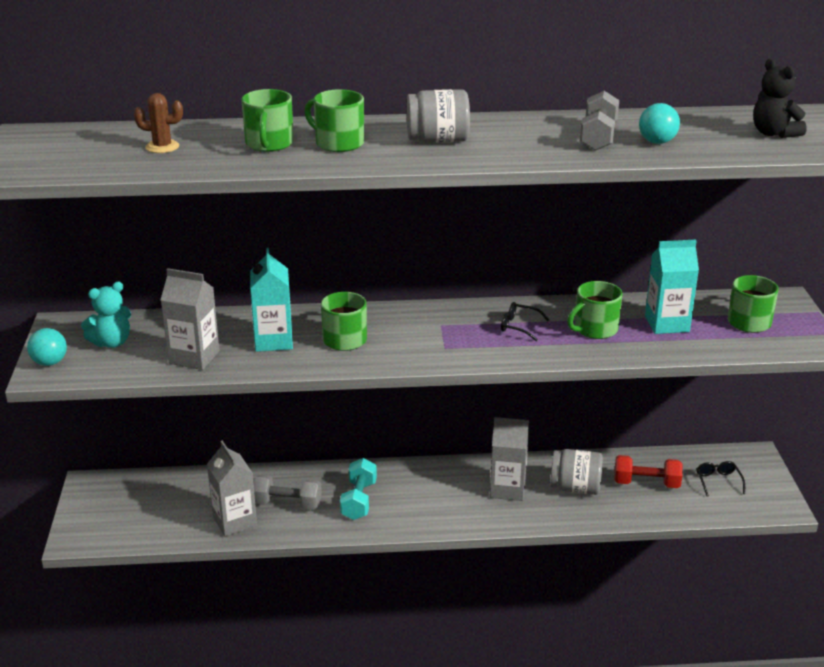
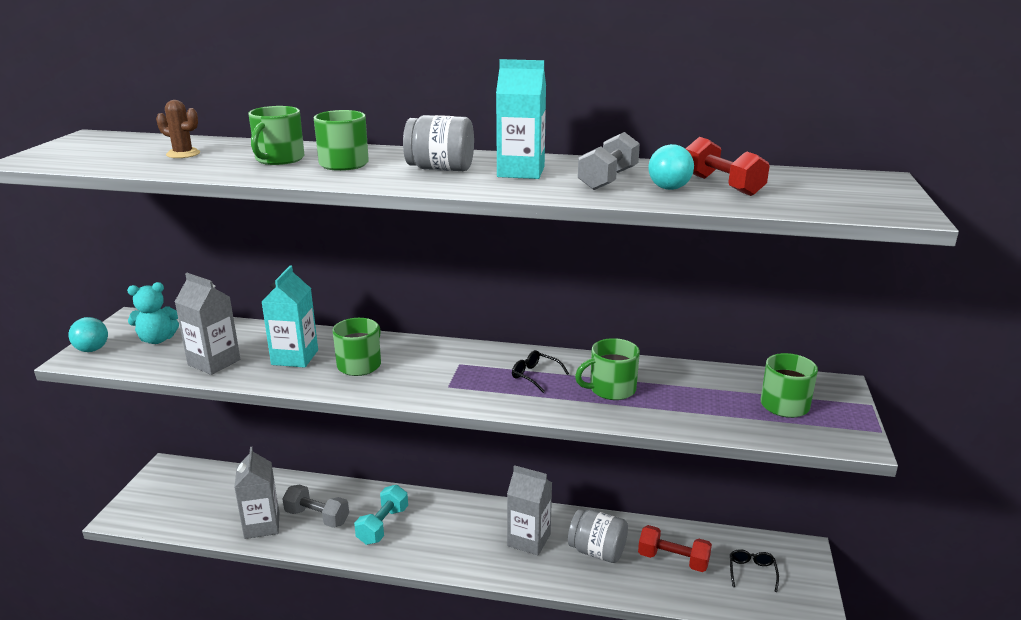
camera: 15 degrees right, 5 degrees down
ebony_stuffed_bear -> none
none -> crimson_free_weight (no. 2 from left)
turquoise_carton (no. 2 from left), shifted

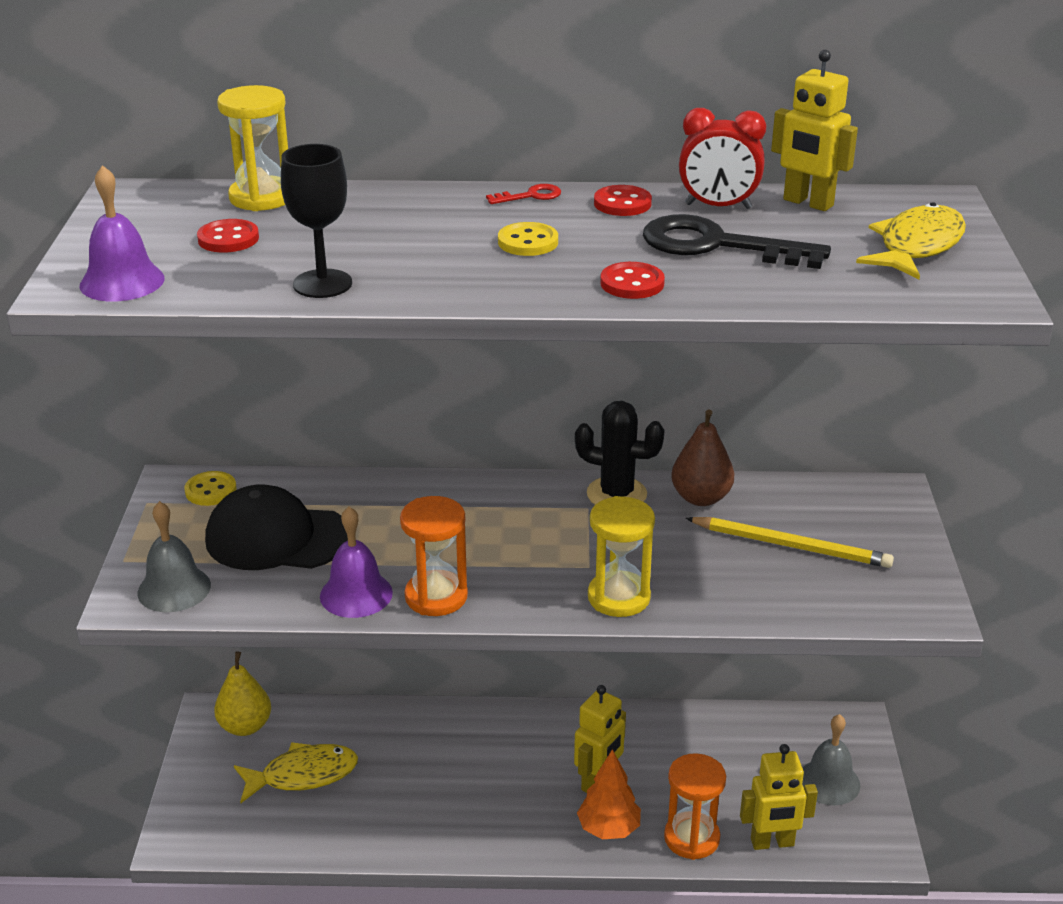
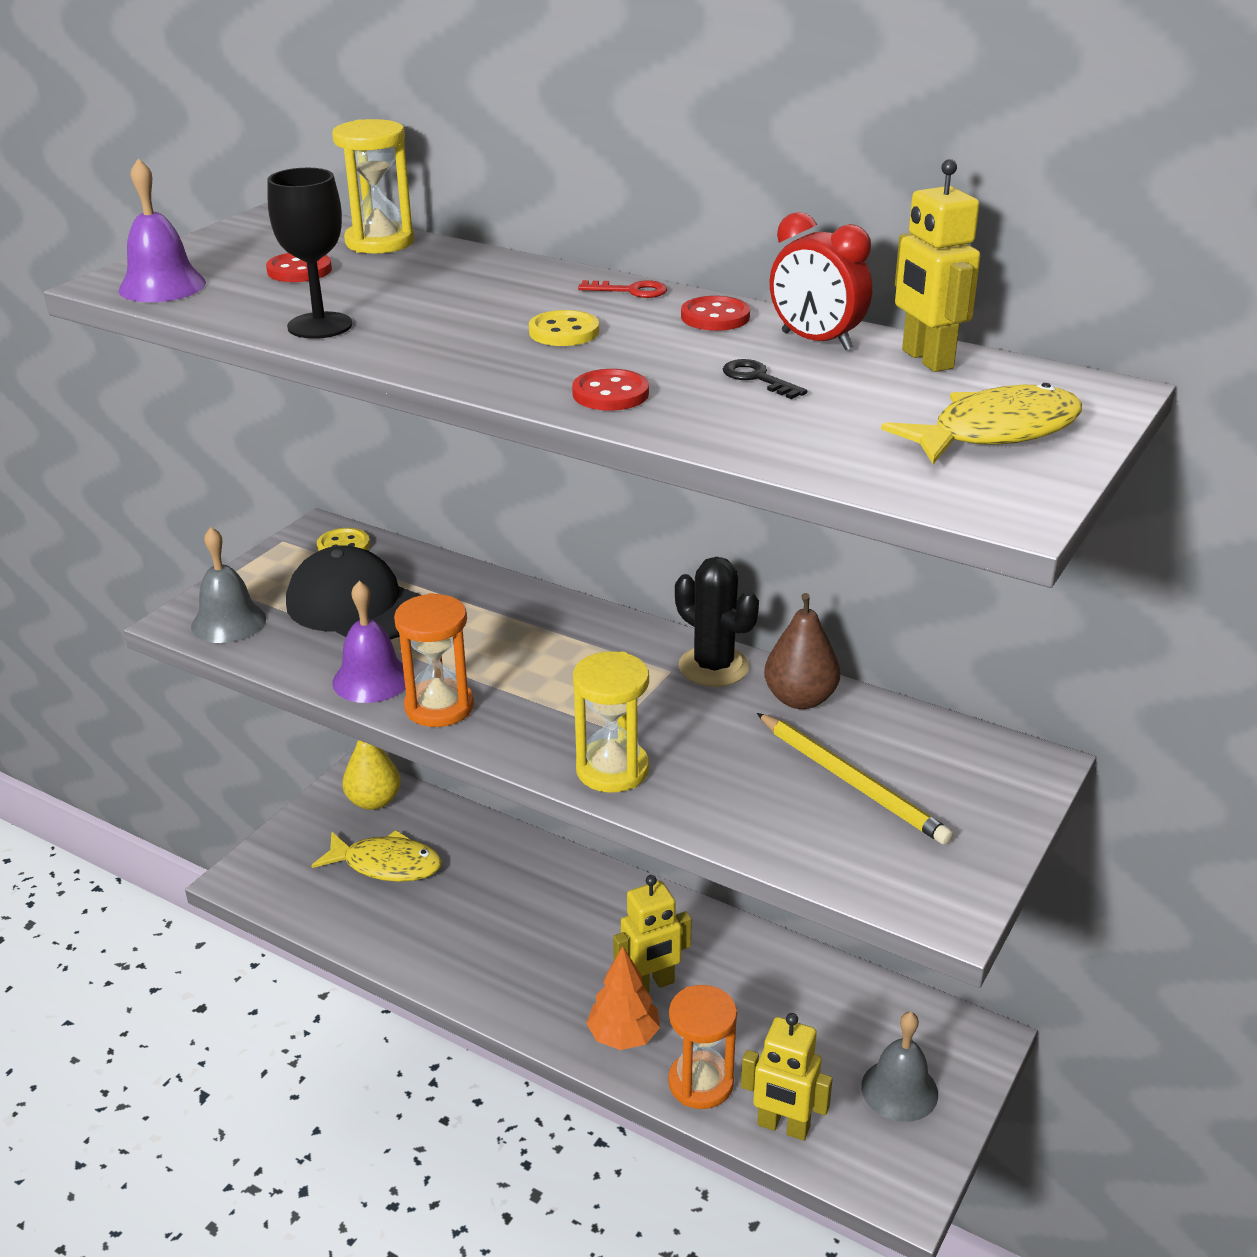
camera: 30 degrees right, 0 degrees up
ebony_door_key, x0.44

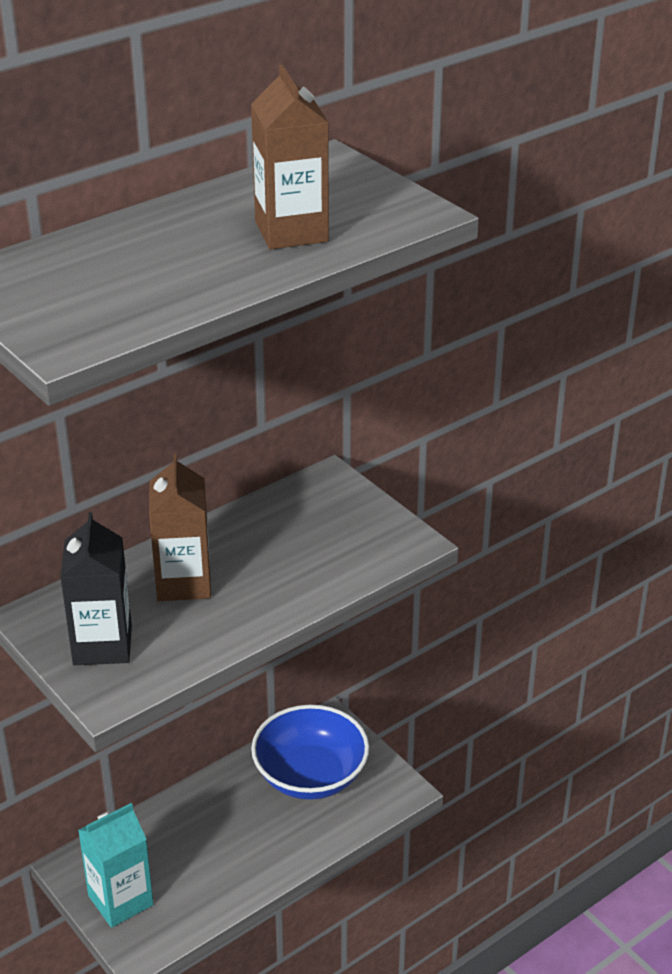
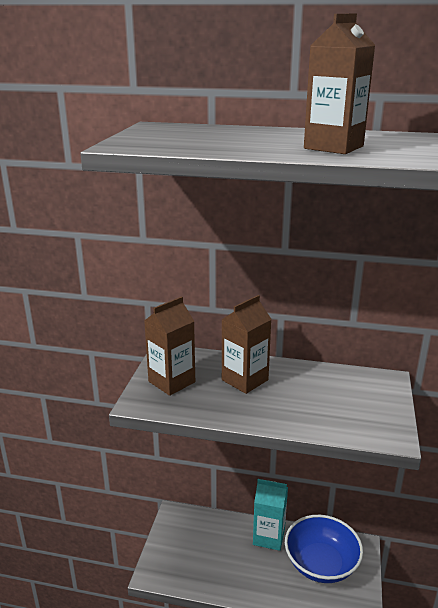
camera: 50 degrees right, 10 degrees down
turquoise_carton, shifted
ebony_carton -> russet_carton (no. 1 from left)

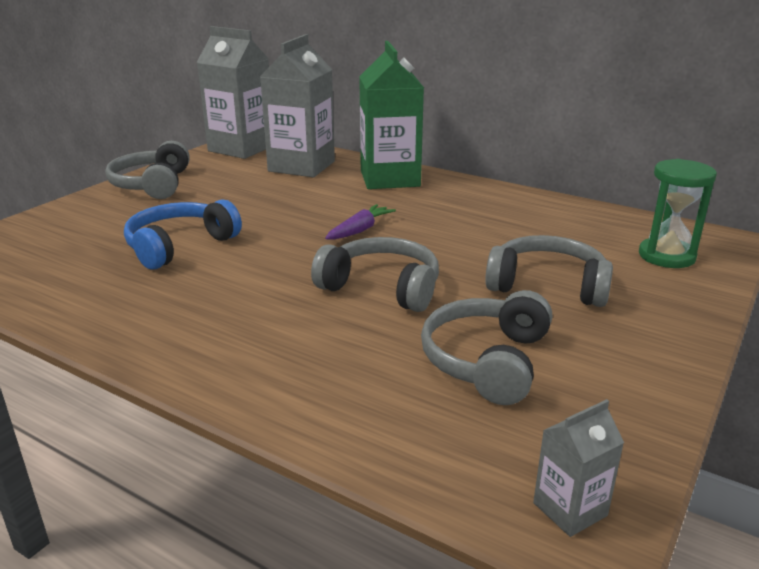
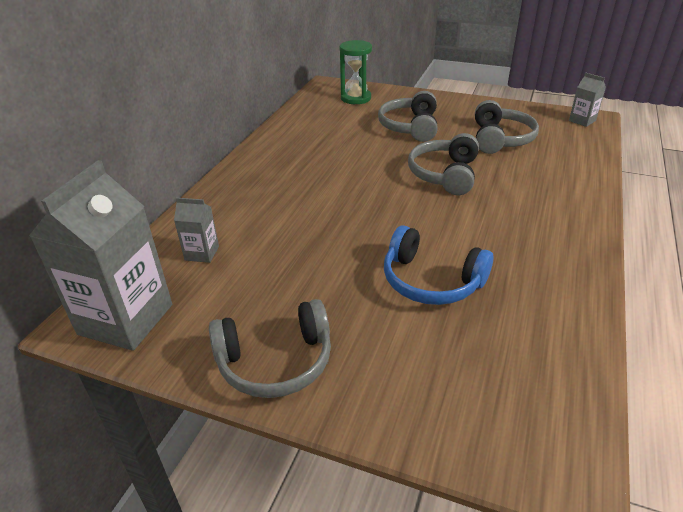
camera: 100 degrees left, 10 degrees up
violet_toy_carrot -> none
emerald_carton -> none
ash-grey_over-ear_headphones (no. 3 from left in the first image) -> ash-grey_over-ear_headphones (no. 4 from left), 90 degrees counterclockwise
ash-grey_carton (no. 2 from left), x0.46

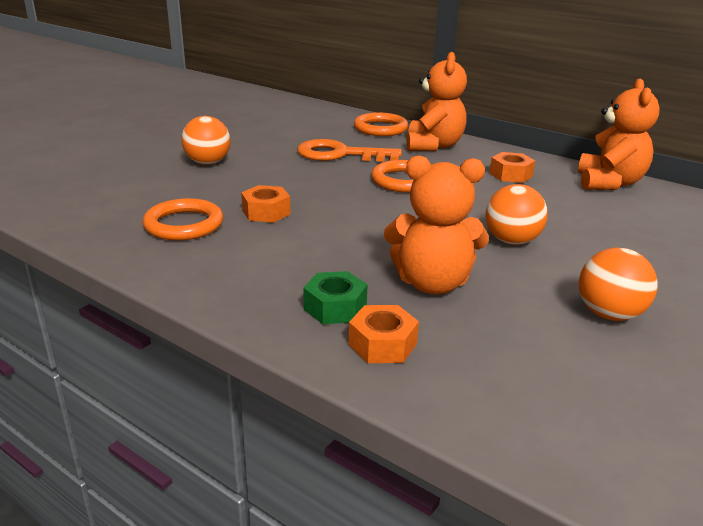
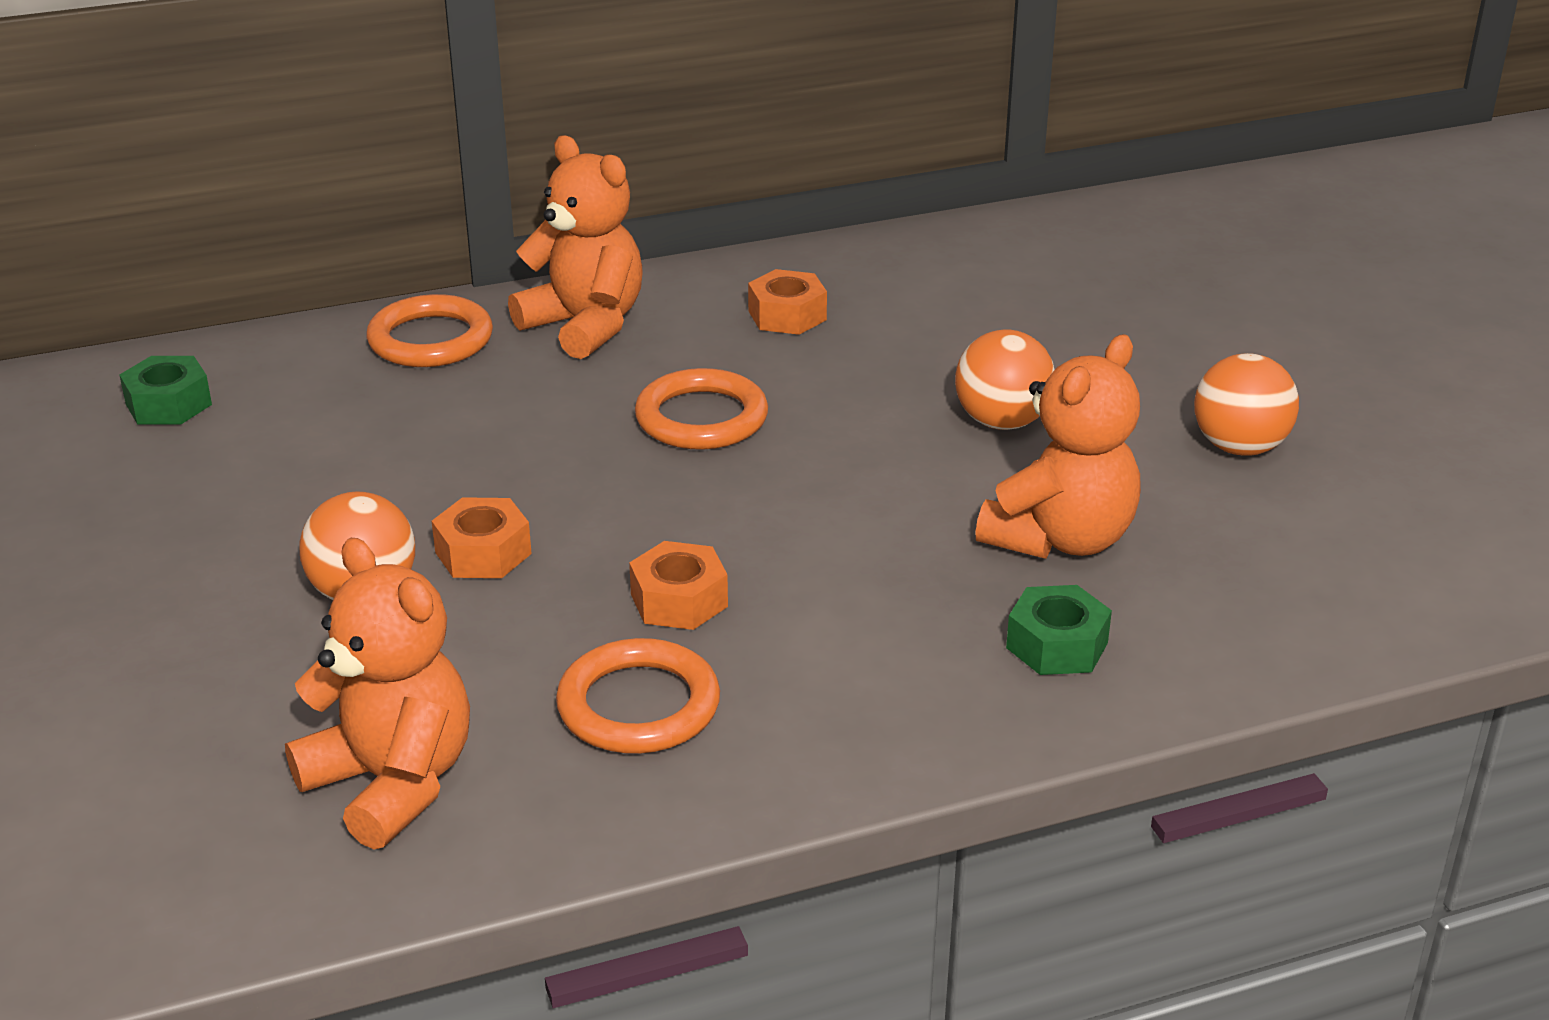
camera: 55 degrees left, 5 degrees up
bright_orange_door_key -> none
none -> emerald_hex_nut (no. 1 from left)
bright_orange_hex_nut (no. 2 from left in the first image) -> bright_orange_hex_nut (no. 1 from left), shifted
bright_orange_stuffed_bear (no. 3 from left in the first image) -> bright_orange_stuffed_bear (no. 1 from left), shifted

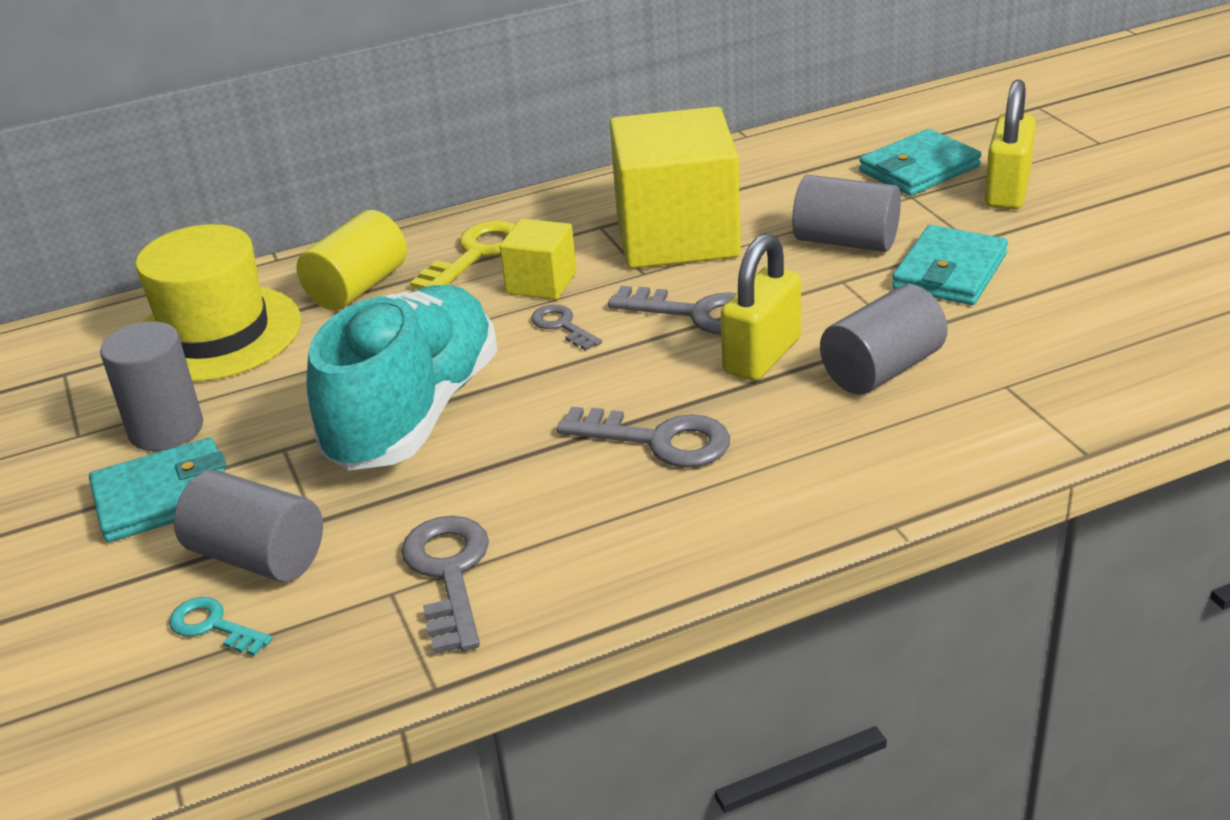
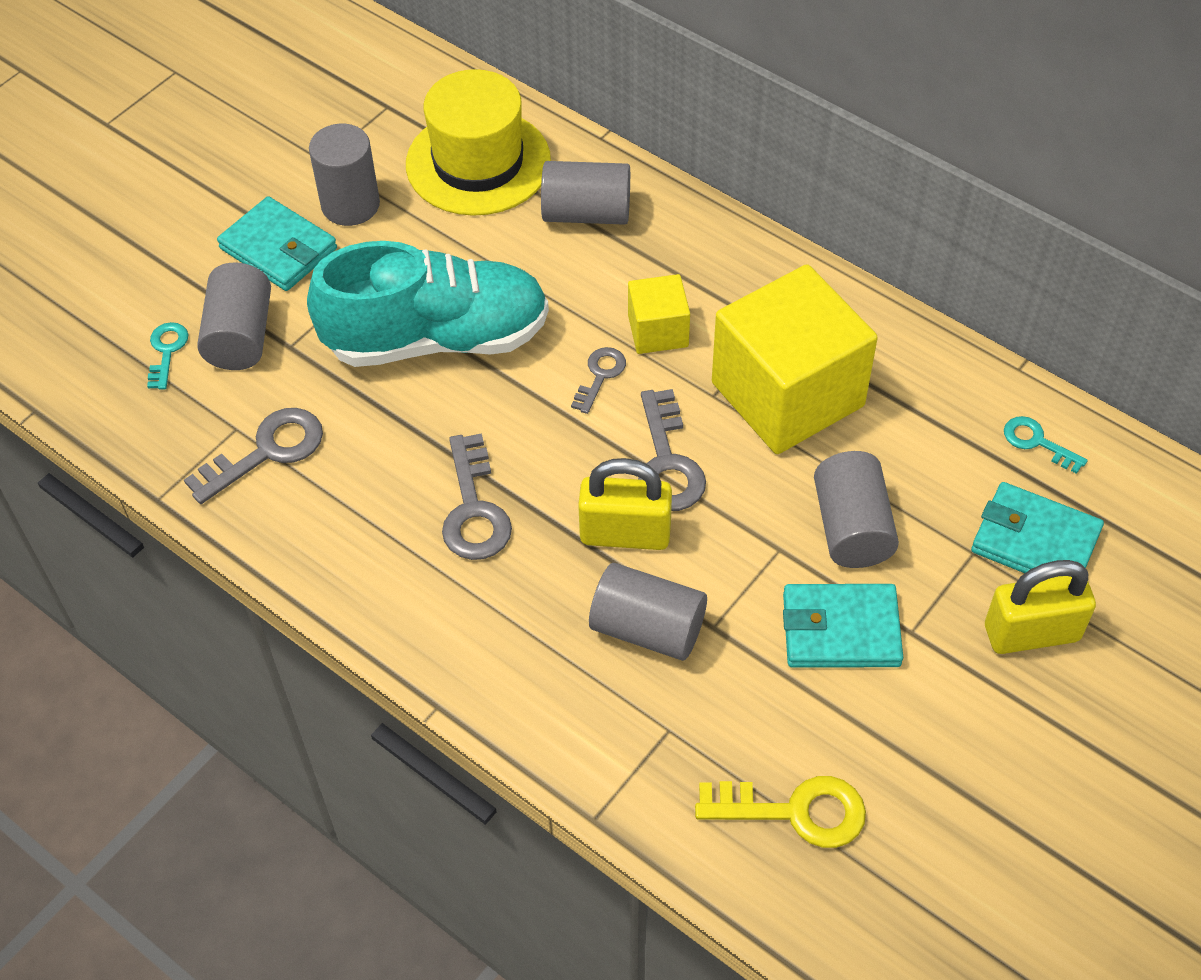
camera: 60 degrees right, 20 degrees up
none -> turquoise_door_key (no. 2 from left)
golden_door_key, shifted
golden_solid_cylinder -> ash-grey_solid_cylinder (no. 3 from left)

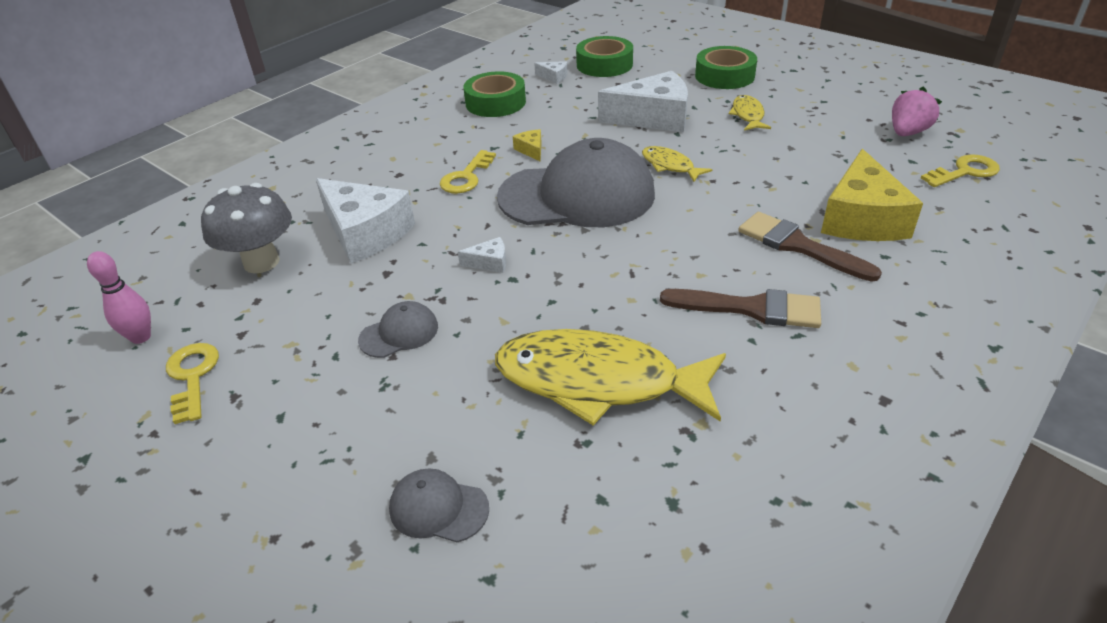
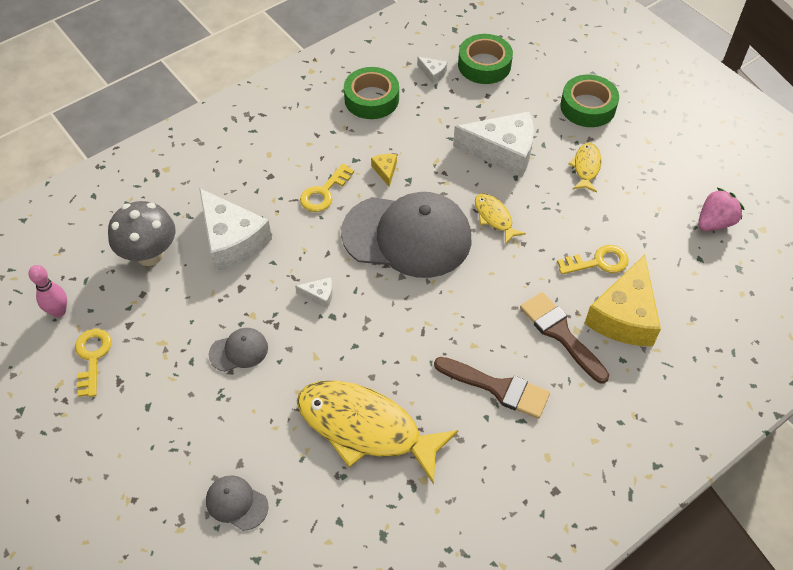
camera: 10 degrees right, 15 degrees up
golden_door_key (no. 3 from left), shifted

